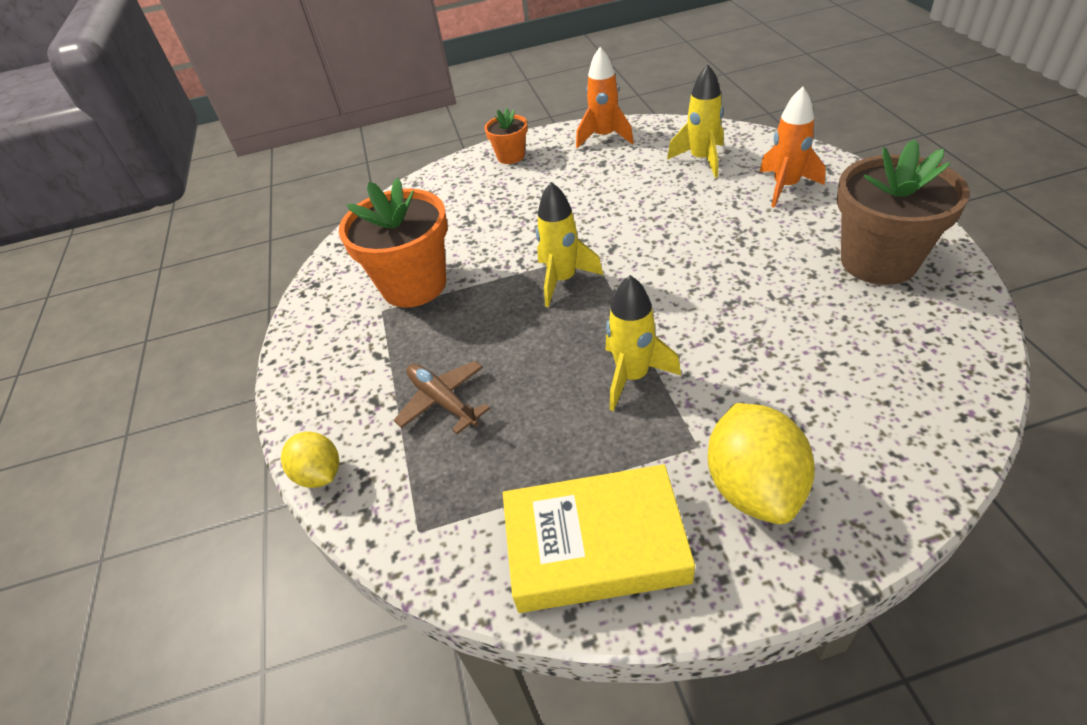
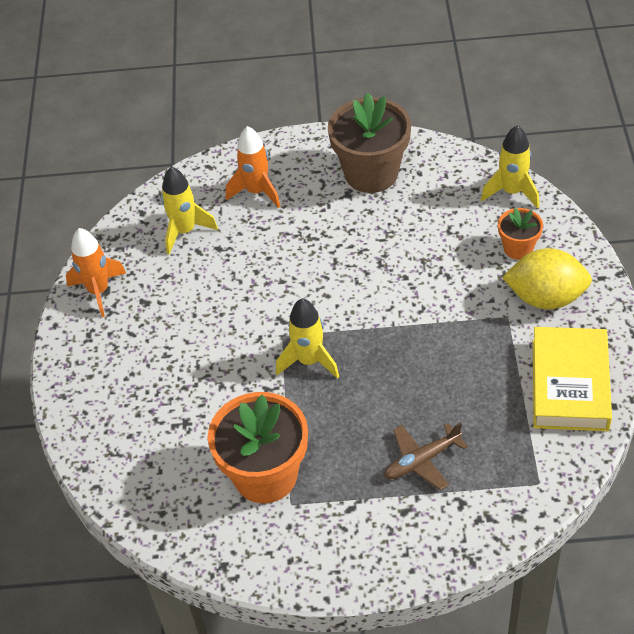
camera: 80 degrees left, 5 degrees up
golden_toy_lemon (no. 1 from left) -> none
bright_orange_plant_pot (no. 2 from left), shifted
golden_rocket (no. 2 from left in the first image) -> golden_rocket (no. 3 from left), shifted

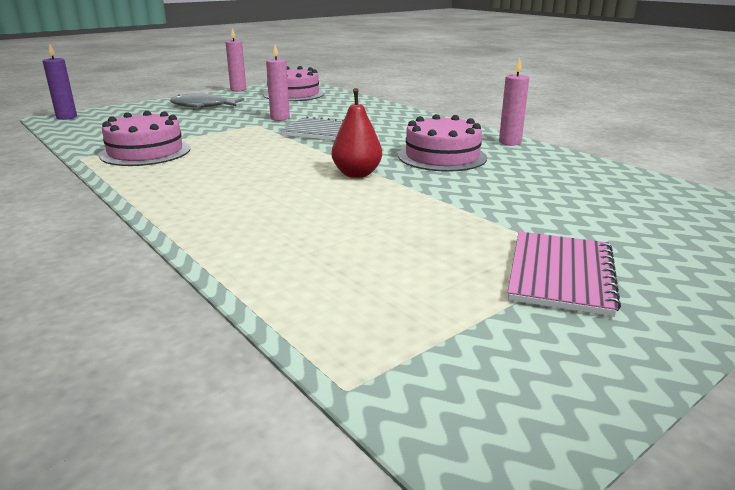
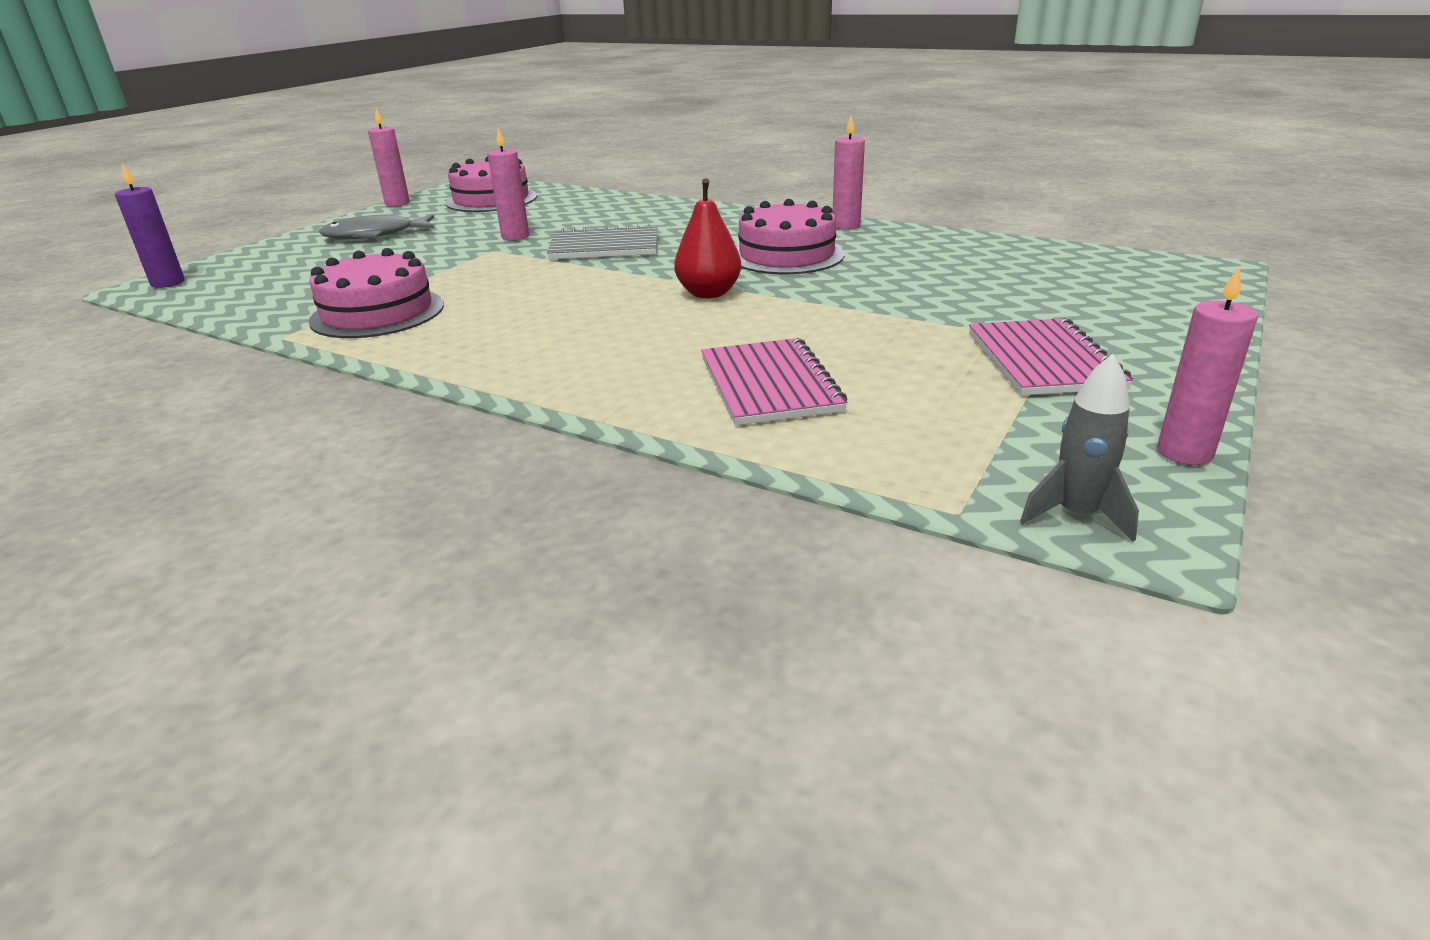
camera: 20 degrees left, 5 degrees up
none -> pink_notebook (no. 1 from left)
none -> ash-grey_rocket
none -> pink_candle (no. 4 from left)

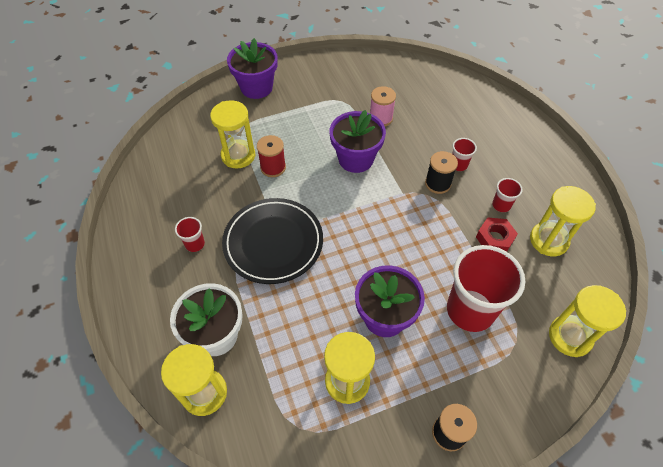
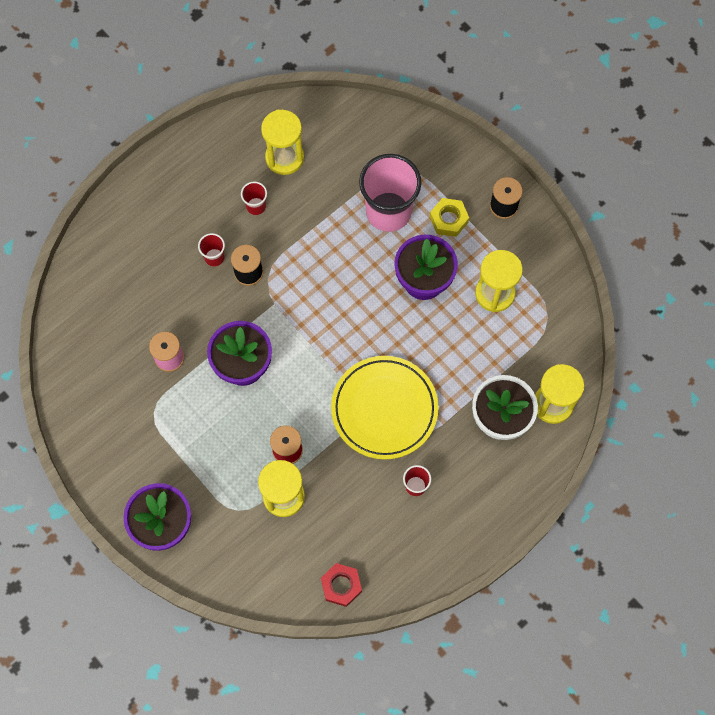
camera: 110 degrees left, 15 degrees up
golden_sand_timer (no. 5 from left) -> none
none -> golden_hex_nut
crimson_hex_nut, shifted
ebony_flat_dish -> golden_flat_dish
crimson_beaker (no. 3 from left) -> pink_beaker

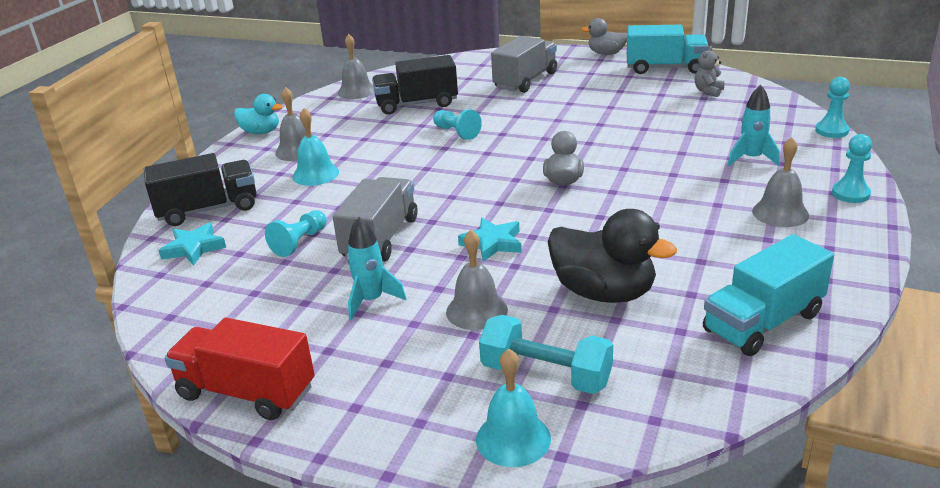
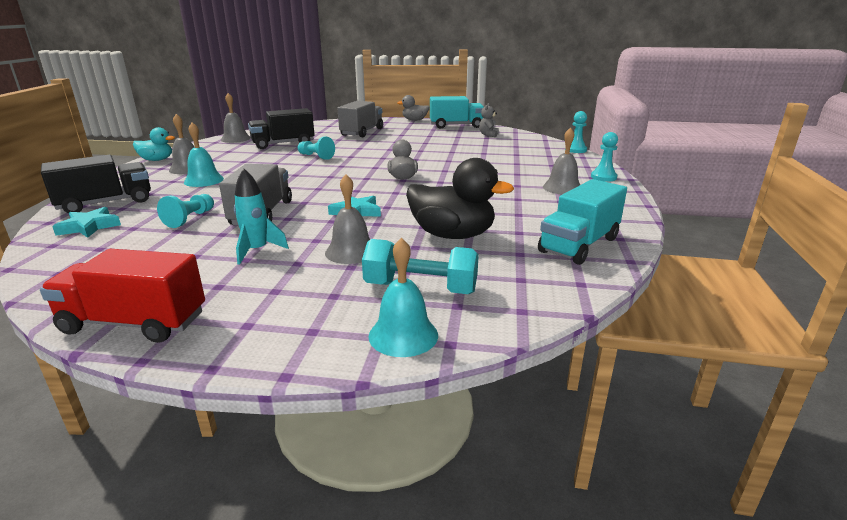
camera: 15 degrees left, 5 degrees down
turquoise_rocket (no. 2 from left) -> none

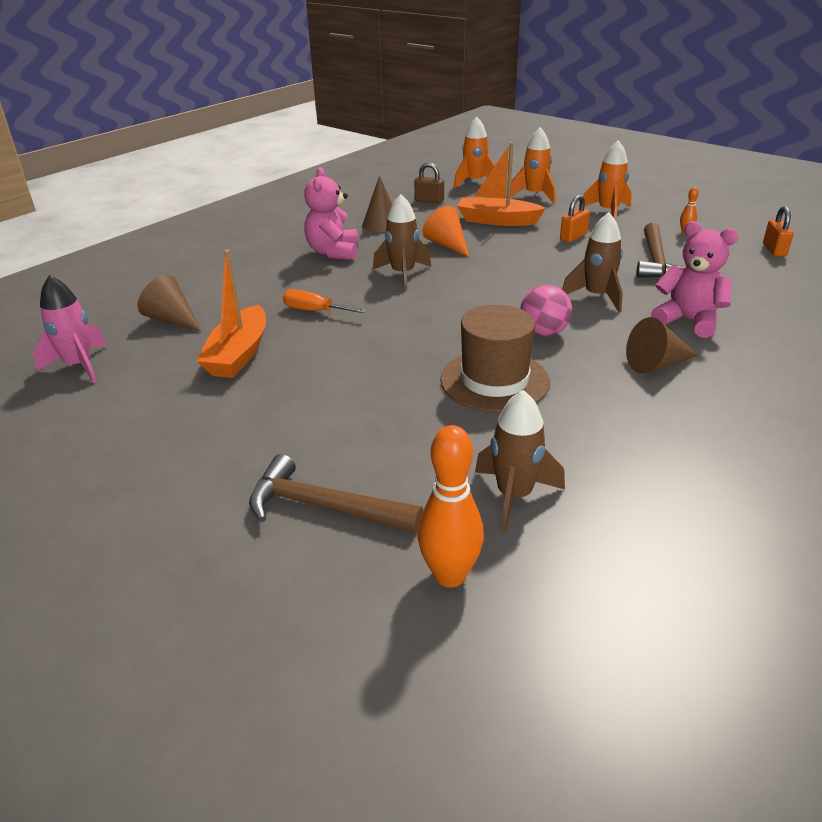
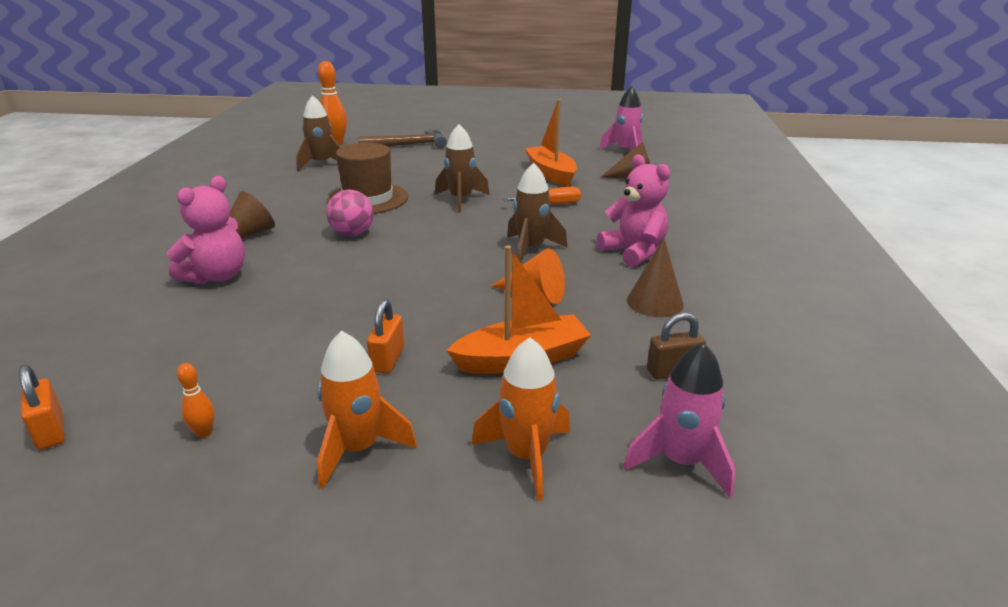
camera: 145 degrees right, 5 degrees down
russet_claw_hammer (no. 2 from left) -> none
russet_rocket (no. 3 from left in the first image) -> russet_rocket (no. 2 from left), shifted
bright_orange_rocket (no. 1 from left) -> pink_rocket (no. 2 from left)
pink_stuffed_bear (no. 2 from left in the first image) -> pink_stuffed_bear (no. 1 from left), 60 degrees counterclockwise

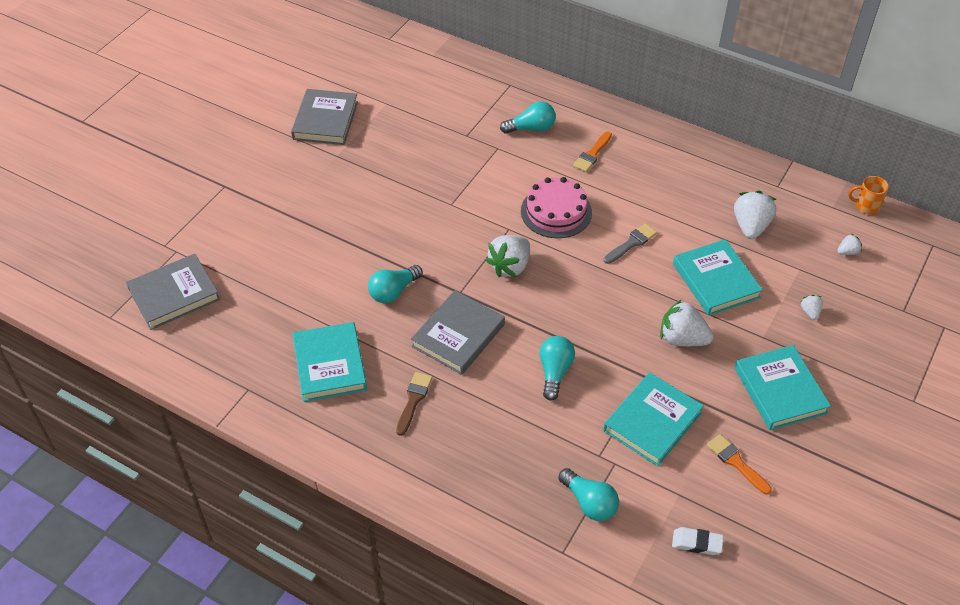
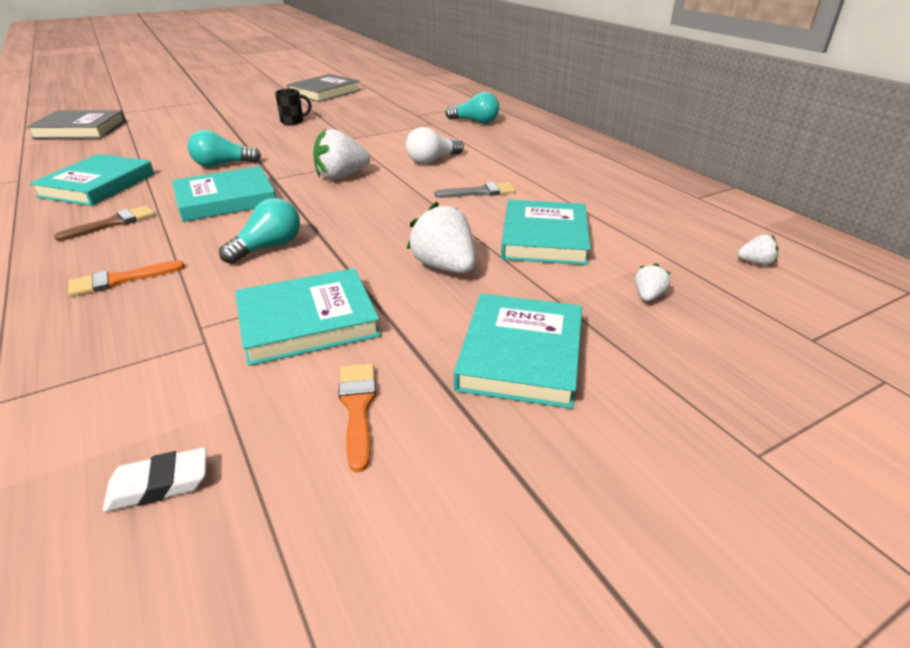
camera: 30 degrees right, 15 degrees down
turquoise_light_bulb (no. 4 from left) -> none
snow-white_berry (no. 3 from left) -> none
bright_orange_coffee_mug -> none
none -> ebony_coffee_mug
bright_orange_brush (no. 1 from left), shifted
pink_layer_cake -> snow-white_light_bulb
ash-grey_hardback (no. 3 from left) -> turquoise_hardback (no. 2 from left)
snow-white_gum_eraser, 60 degrees counterclockwise

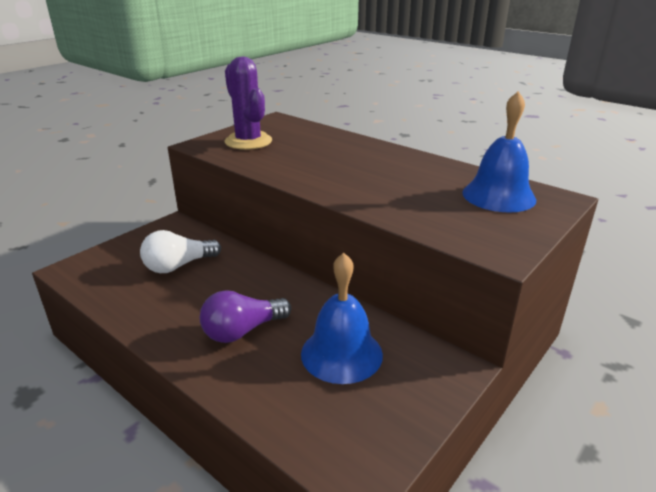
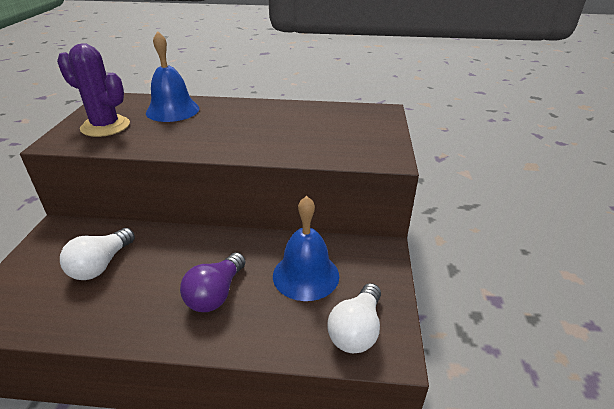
camera: 35 degrees left, 5 degrees up
none -> snow-white_light_bulb (no. 2 from left)
royal_blue_hand_bell (no. 2 from left in the first image) -> royal_blue_hand_bell (no. 1 from left), shifted

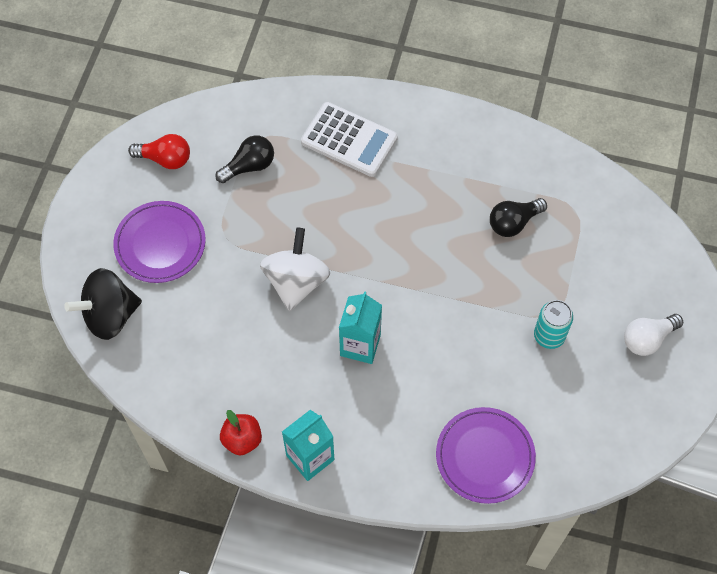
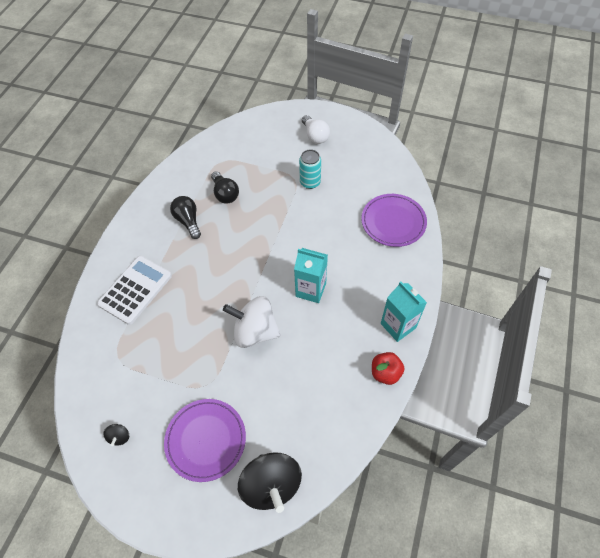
camera: 85 degrees left, 5 degrees down
ebony_light_bulb (no. 1 from left), shifted
crimson_light_bulb -> ebony_whirligig (no. 1 from left)

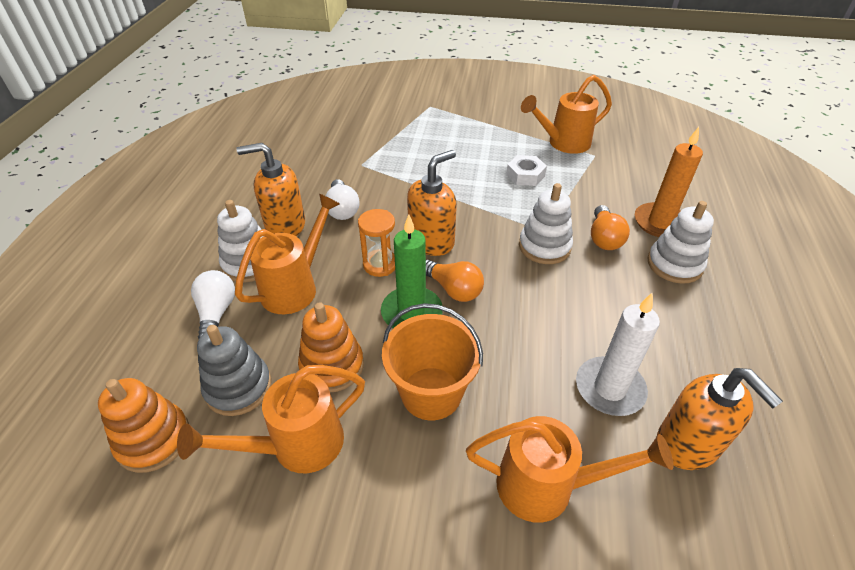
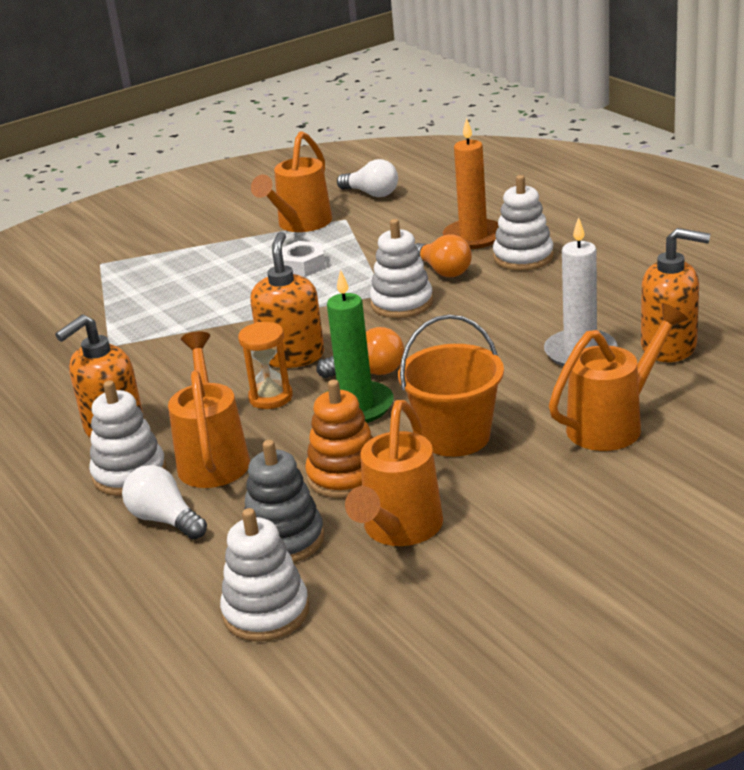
camera: 40 degrees left, 15 degrees down
snow-white_light_bulb (no. 2 from left), shifted
bright_orange_stacking_toy (no. 1 from left) -> snow-white_stacking_toy (no. 2 from left)

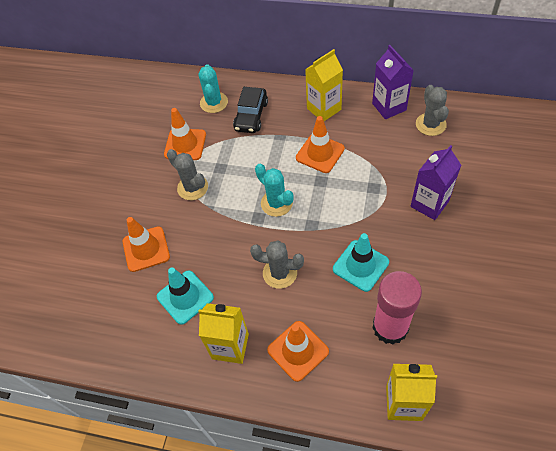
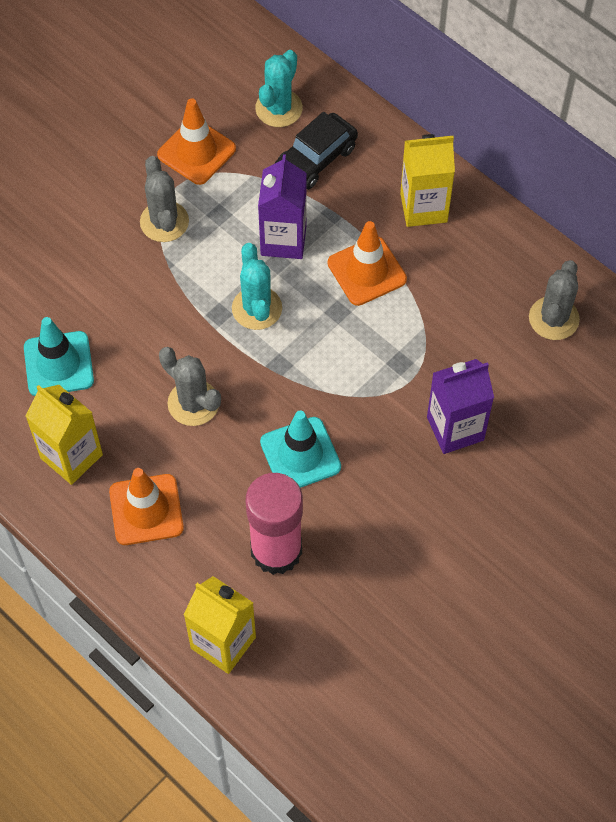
camera: 25 degrees right, 5 degrees up
bright_orange_safety_cone (no. 1 from left) -> none
violet_carton (no. 1 from left), shifted

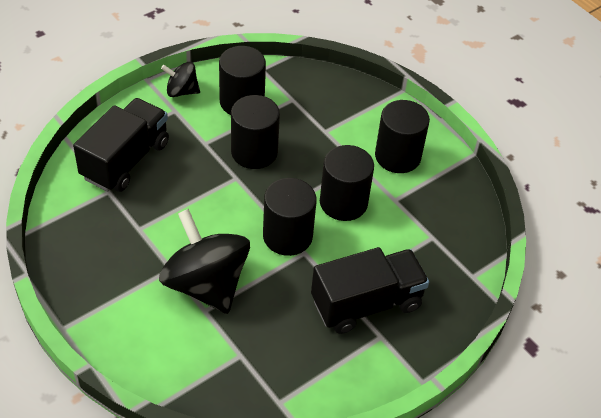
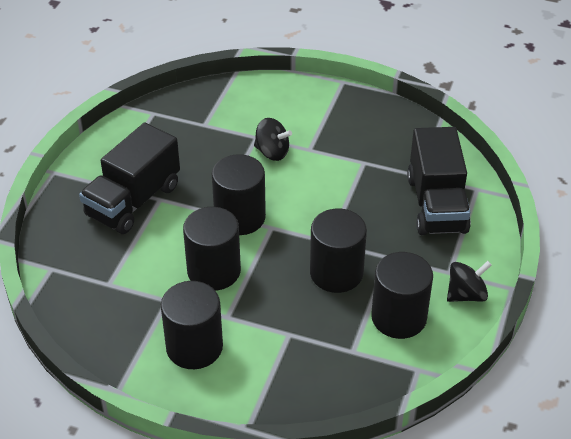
camera: 150 degrees right, 5 degrees down
ebony_whirligig (no. 2 from left in the first image) -> ebony_whirligig (no. 1 from left), x0.50

